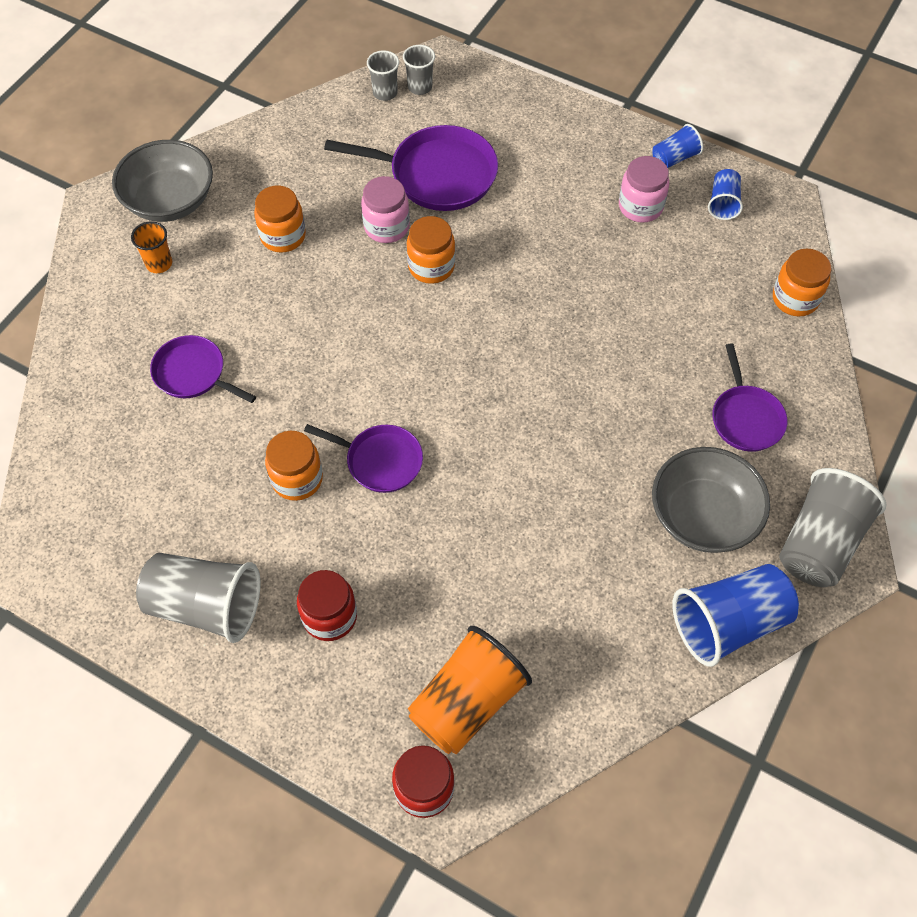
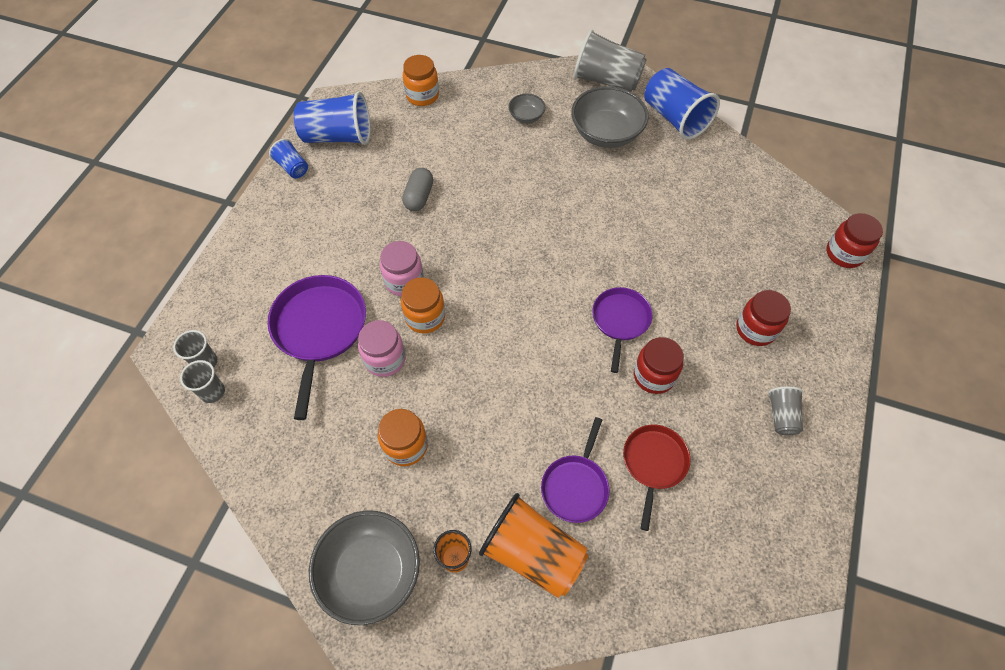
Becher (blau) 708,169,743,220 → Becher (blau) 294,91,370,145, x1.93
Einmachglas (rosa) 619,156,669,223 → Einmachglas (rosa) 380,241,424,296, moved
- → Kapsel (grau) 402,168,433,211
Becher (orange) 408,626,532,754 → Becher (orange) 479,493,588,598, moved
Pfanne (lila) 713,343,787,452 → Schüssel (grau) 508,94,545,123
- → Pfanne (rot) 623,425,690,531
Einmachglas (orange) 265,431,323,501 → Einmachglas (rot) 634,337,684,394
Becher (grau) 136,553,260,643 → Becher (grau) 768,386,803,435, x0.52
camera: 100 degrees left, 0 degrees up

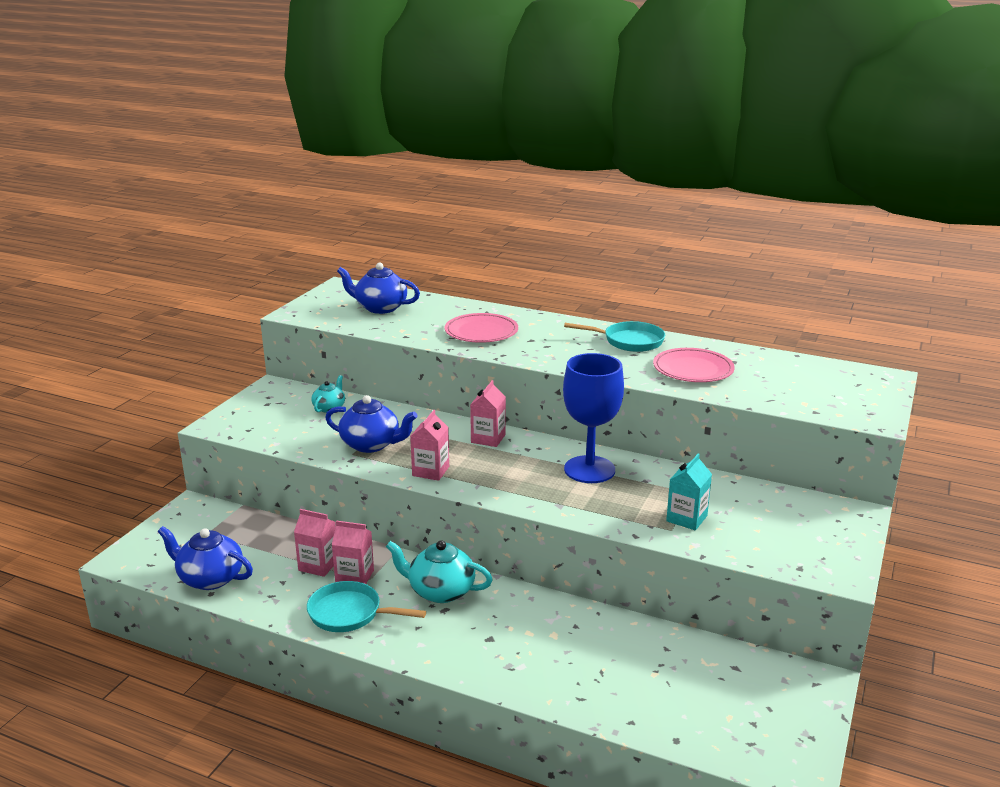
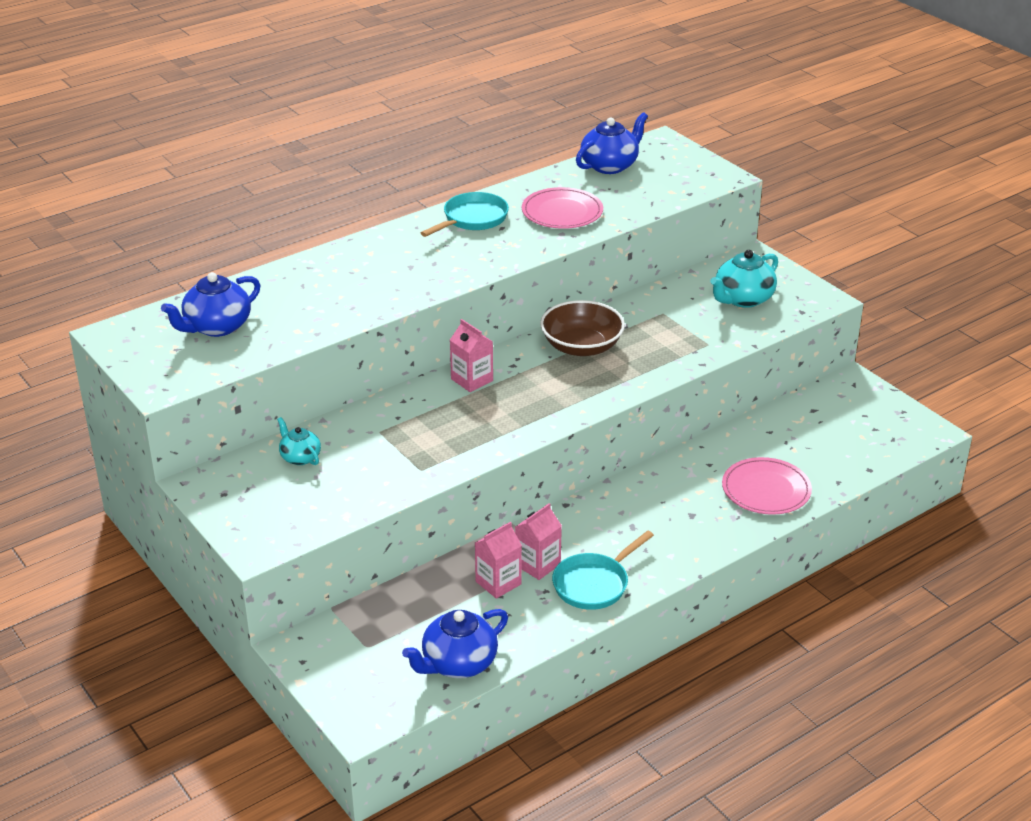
Kelch (blau) 563,353,624,483 → Schüssel (braun) 540,300,625,356
Teekanne (blau) 325,395,417,453 → Teekanne (blau) 576,112,648,174, moved
Teekanne (türkis) 386,540,493,603 → Teekanne (türkis) 710,250,778,308, moved
Teller (rosa) 444,313,518,343 → Teller (rosa) 722,457,812,515, moved
Getränkekarton (rosa) 410,410,449,481 → -
Getränkekarton (türkis) 666,453,712,530 → -
camera: 60 degrees left, 10 degrees up

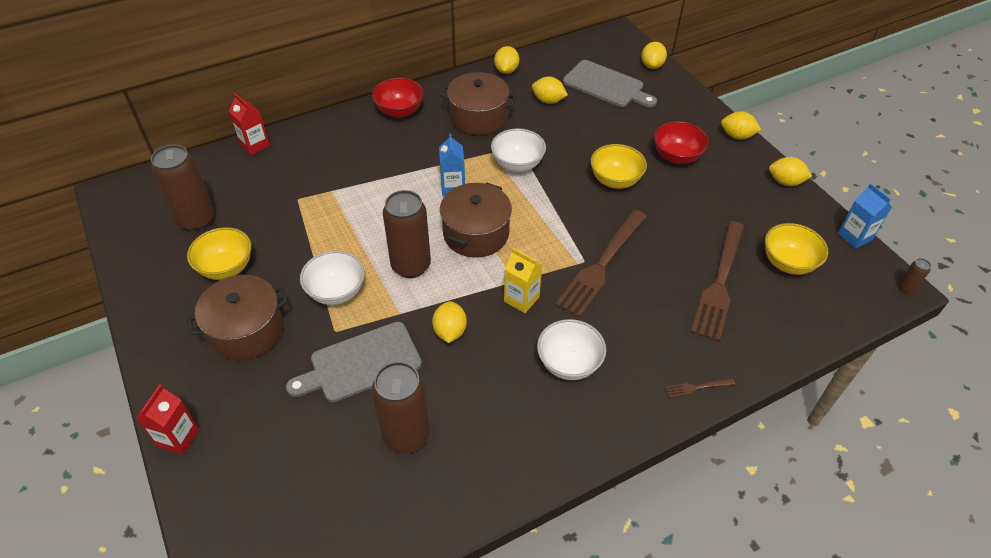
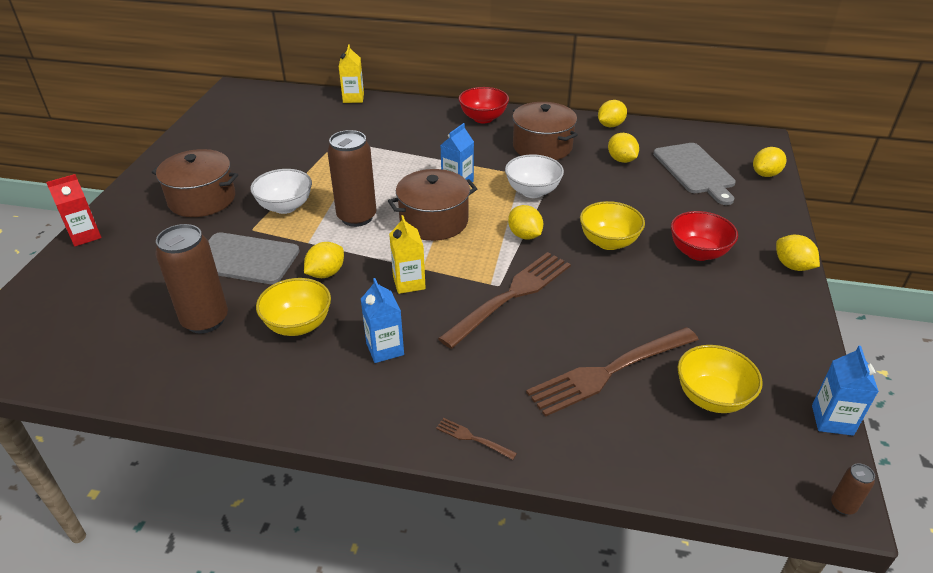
Schüssel (gelb) 187,227,251,280 → Schüssel (gelb) 256,278,331,336, moved
Getränkekarton (rot) 229,93,270,155 → Getränkekarton (gelb) 338,44,364,103
Schüssel (weiß) 537,319,606,380 → Getränkekarton (blau) 361,278,404,363
Gabel (braun) 555,210,647,318 → Gabel (braun) 438,252,571,349, 150 degrees clockwise
Zitrone (gelb) 769,157,812,186 → Zitrone (gelb) 508,205,543,240, moved
Dose (braun) 151,145,214,231 → -
camera: 40 degrees right, 10 degrees down

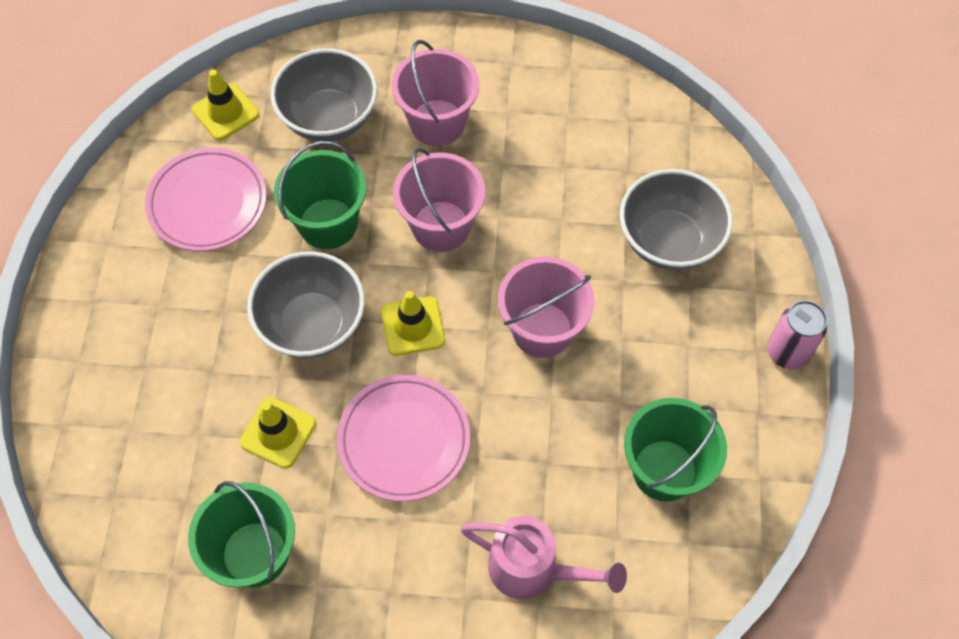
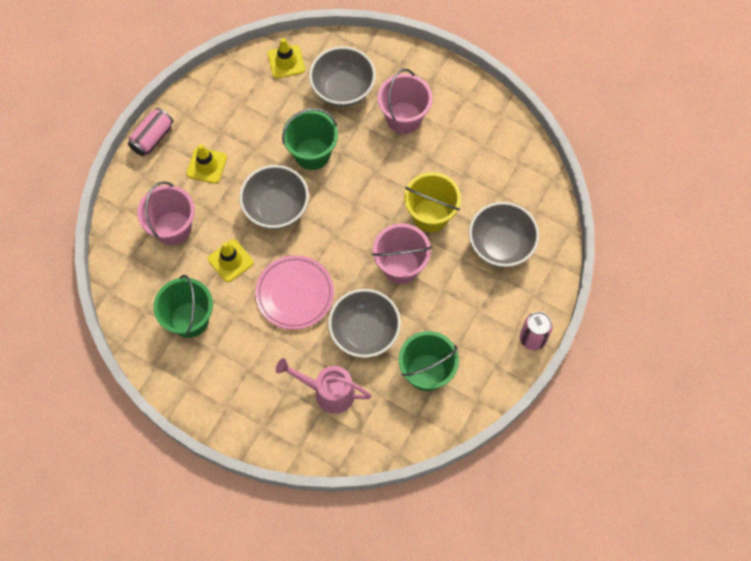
- → Dose (rosa) 128,108,173,156
Eimer (rosa) 393,148,485,252 → Eimer (rosa) 137,181,195,245, moved
Leitkegel (gelb) 381,291,445,356 → Leitkegel (gelb) 186,144,227,184, moved
Gießkanne (rosa) 460,516,627,599 → Gießkanne (rosa) 276,358,372,414, 150 degrees clockwise
- → Schüssel (grau) 328,289,401,358
- → Eimer (gelb) 404,172,461,232
Teller (rosa) 145,148,267,251 → -
camera: 25 degrees right, 5 degrees up

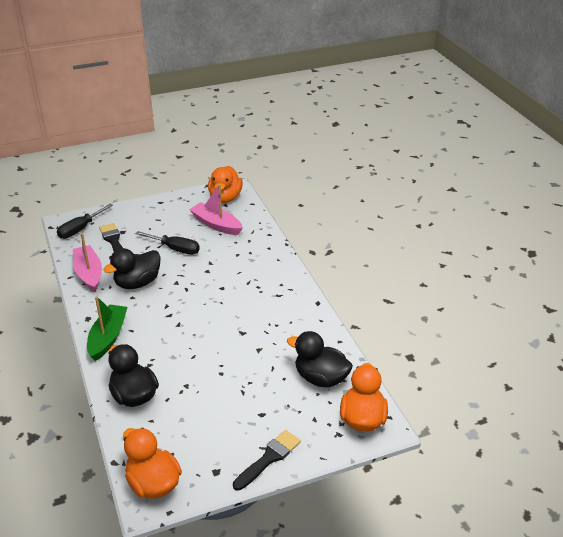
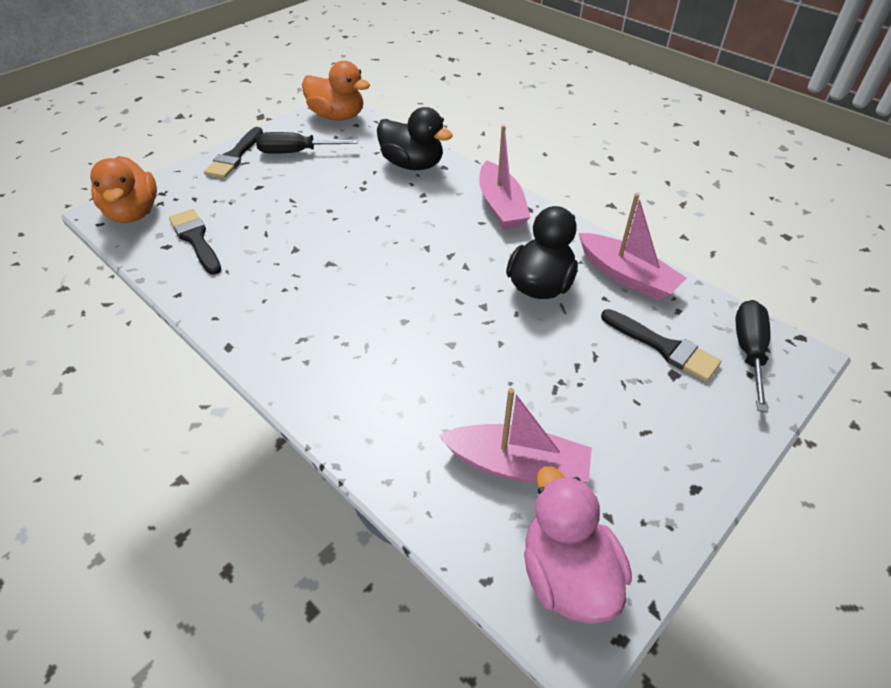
Ente (schwarz) 287,331,353,388 → Pinsel (schwarz) 169,209,221,275
Schraubenzieher (schwarz) 135,231,200,255 → Schraubenzieher (schwarz) 256,132,358,154, moved
Boot (grün) 87,296,128,361 → Boot (rosa) 479,125,531,230
Ente (orange) 208,166,243,203 → Ente (rosa) 524,466,632,624
camera: 155 degrees right, 10 degrees up

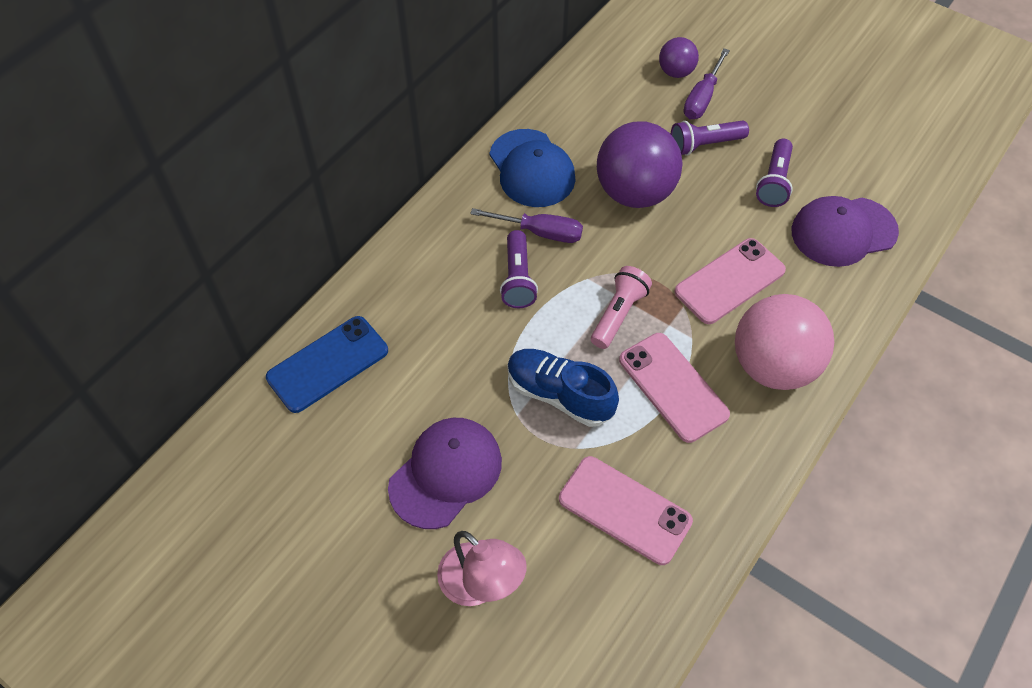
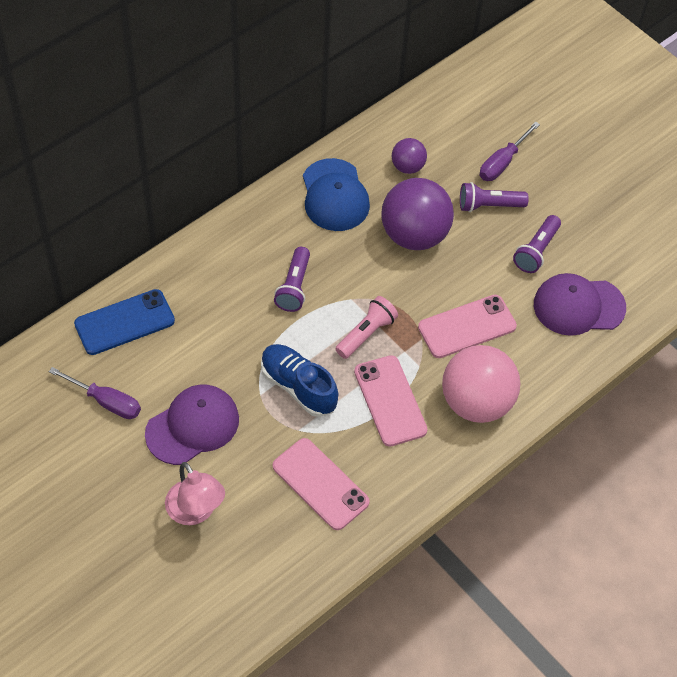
Schraubenzieher (lila) 470,208,583,243 → Schraubenzieher (lila) 49,367,141,419, moved
Ball (lila) 659,37,699,78 → Ball (lila) 392,138,427,174, moved
camera: 10 degrees right, 0 degrees up

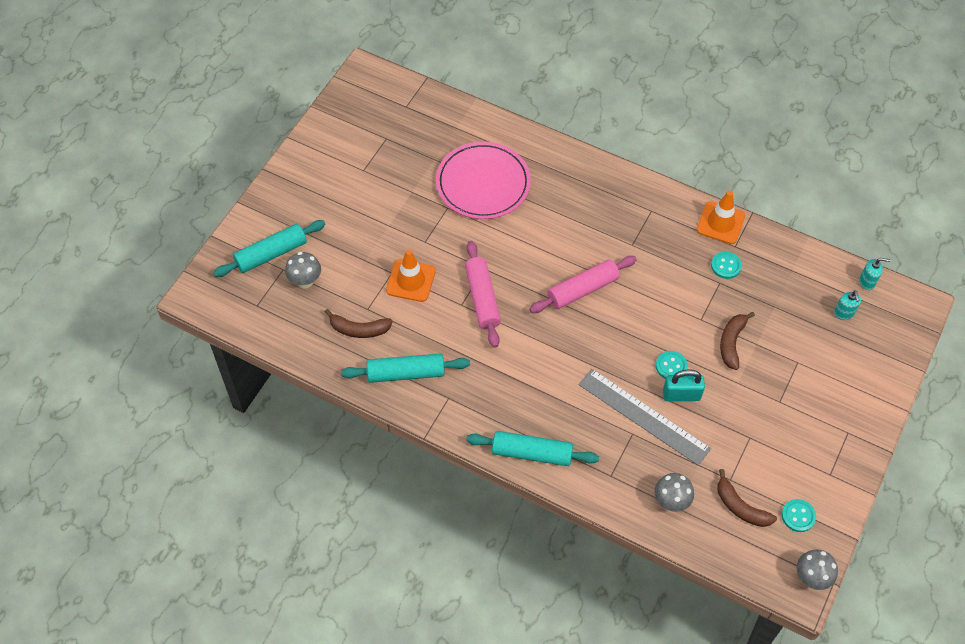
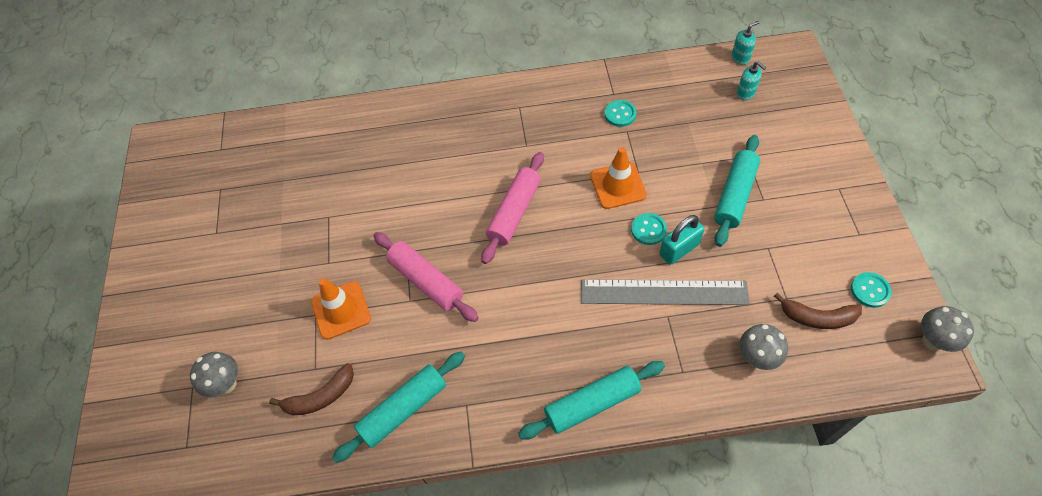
Leitkegel (orange) 697,191,745,244 → Leitkegel (orange) 590,147,647,209, moved
Nudelholz (türkis) 213,220,326,277 → Nudelholz (türkis) 714,135,760,247, moved
Teller (rosa) 436,142,531,219 → -
Banane (braun) 720,312,755,370 → -
camera: 30 degrees left, 0 degrees up

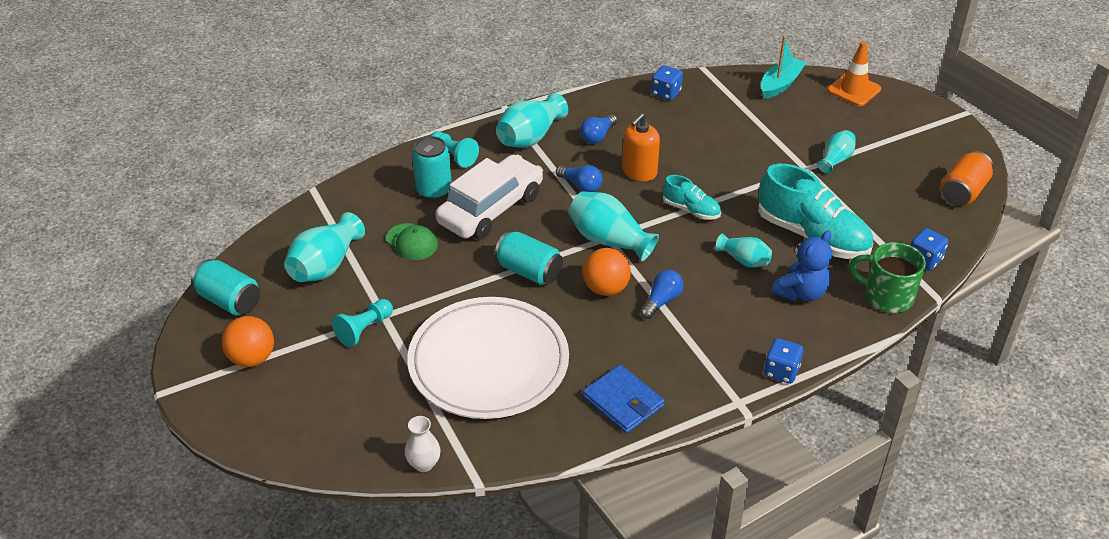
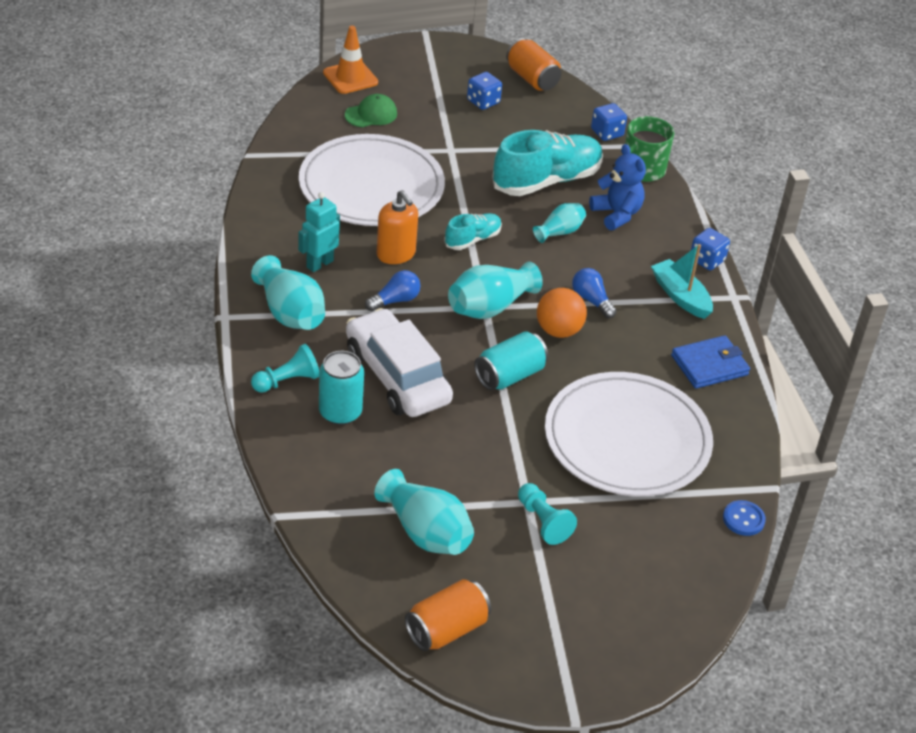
Glühbirne (blau) 580,114,617,144 → Roboter (türkis) 298,192,340,272
- → Teller (weiß) 299,134,445,226
Kappe (grün) 386,223,438,260 → Kappe (grün) 345,94,397,127, moved
Dose (türkis) 191,259,260,315 → Dose (orange) 405,579,491,651
Spielwürfel (blau) 651,65,683,101 → Spielwürfel (blau) 467,72,502,110, moved
Boot (türkis) 761,35,806,99 → Boot (türkis) 651,244,713,319, moved
Vase (weiß) 405,416,441,472 → Knopf (blau) 723,500,766,536
Ball (orange) 222,316,274,367 → -
Vase (türkis) 817,130,856,174 → -
camera: 75 degrees left, 0 degrees up

